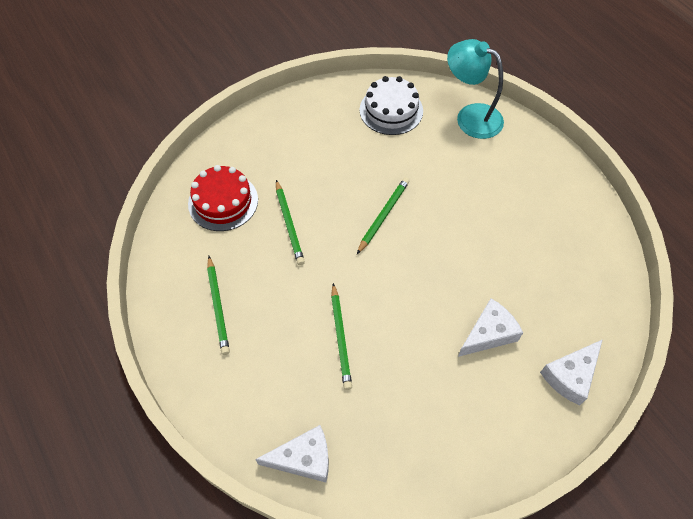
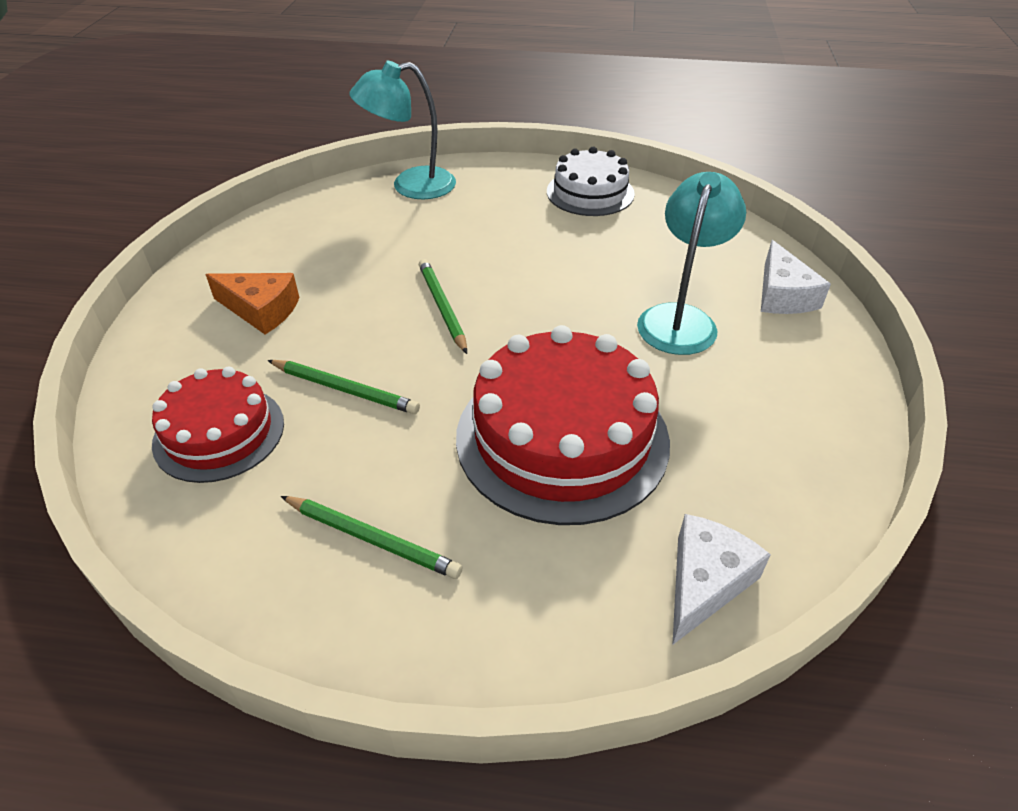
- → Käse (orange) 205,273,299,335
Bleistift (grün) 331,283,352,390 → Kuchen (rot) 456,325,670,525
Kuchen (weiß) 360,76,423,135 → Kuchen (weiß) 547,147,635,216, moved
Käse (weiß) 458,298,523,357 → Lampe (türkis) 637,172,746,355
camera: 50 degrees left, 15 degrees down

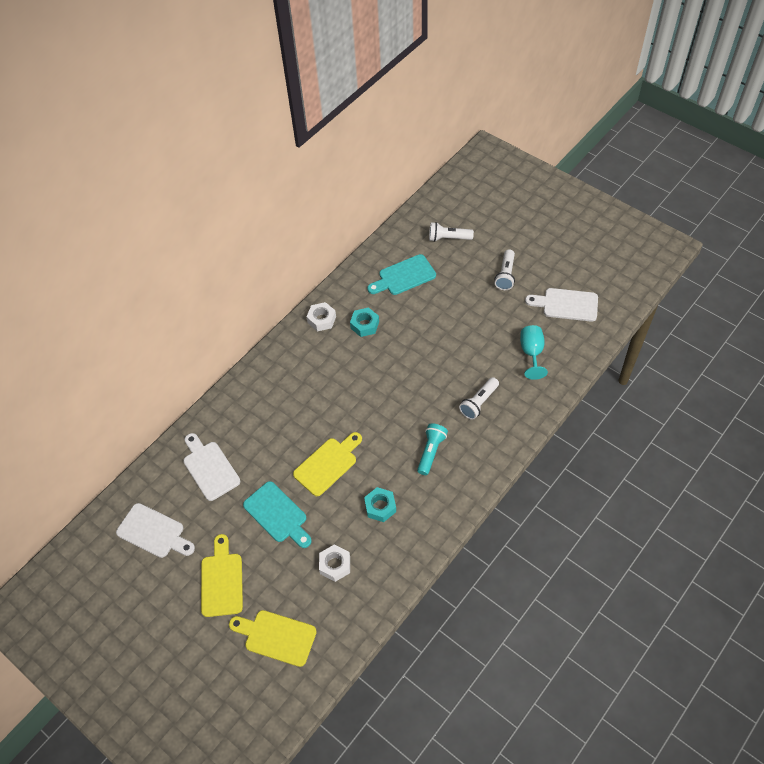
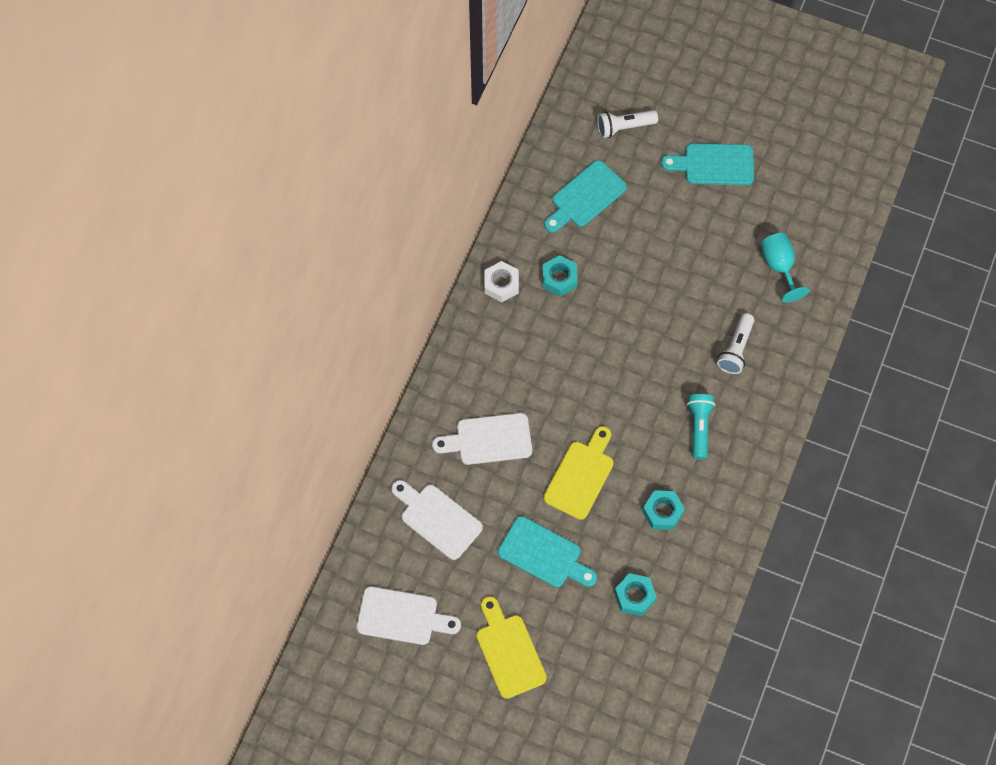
Schneidebrett (weiß) 525,288,598,322 → Schneidebrett (weiß) 432,413,532,465, moved
Sechskantmutter (weiß) 319,544,350,582 → Sechskantmutter (türkis) 614,573,657,616
Taschenlampe (weiß) 495,249,515,290 → Schneidebrett (türkis) 661,143,754,185
Schneidebrett (gelb) 229,610,317,667 → -
camera: 20 degrees left, 10 degrees up

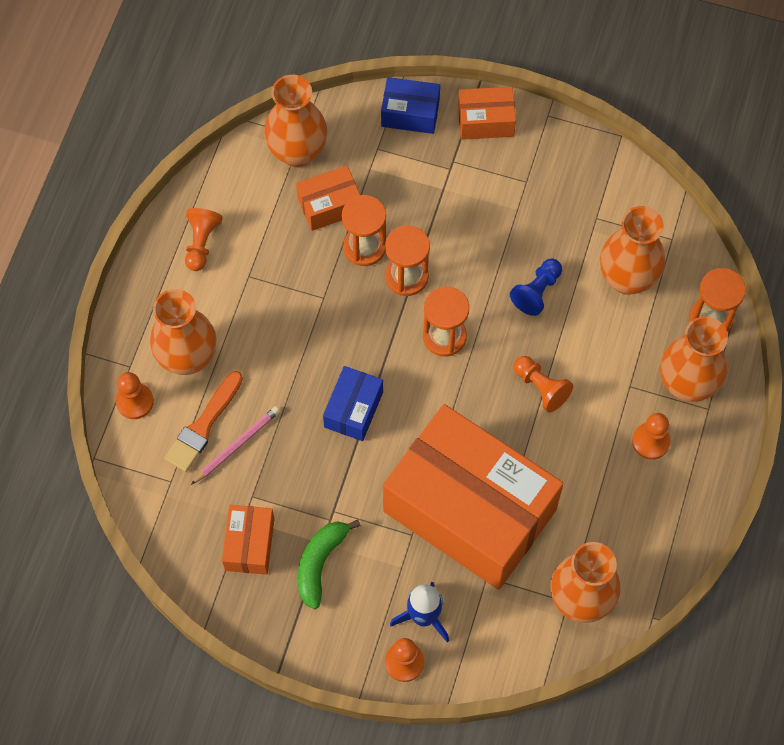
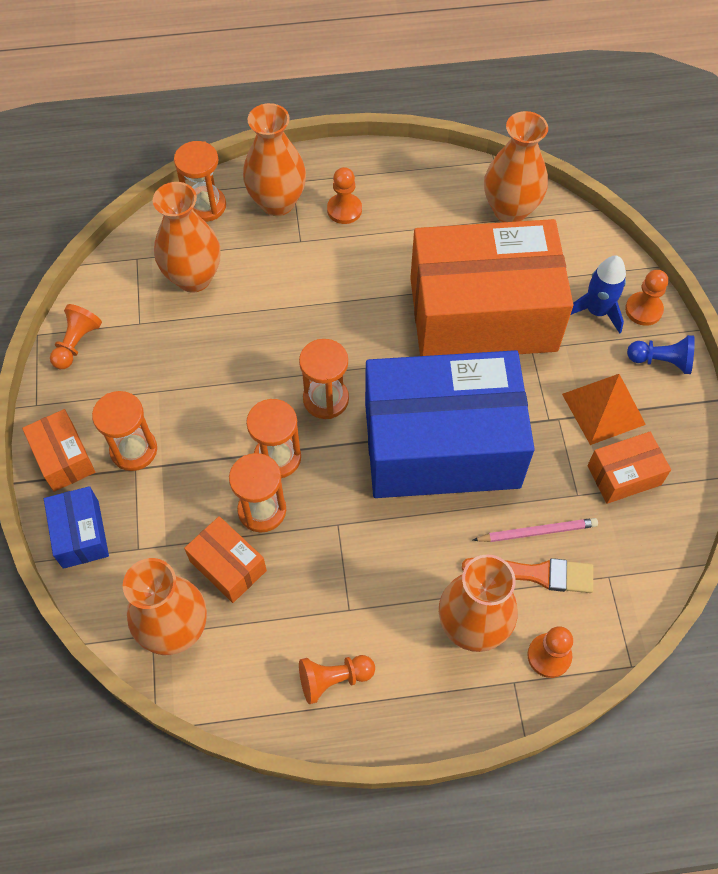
Bauer (orange) 513,356,573,412 → Bauer (orange) 50,304,102,369, moved
- → Sanduhr (orange) 92,391,157,471
Schachtel (blau) 323,366,383,441 → Schachtel (blau) 365,350,534,498, x2.42
Schachtel (orange) 383,404,564,590 → Schachtel (orange) 410,219,573,356, 75 degrees clockwise
Bleistift (rosa) 191,406,280,485 → Bleistift (rosa) 473,518,598,542, 150 degrees clockwise
Banane (grün) 298,520,361,610 → Pyramide (orange) 562,374,646,445
Bauer (blau) 510,258,562,316 → Bauer (blau) 627,335,695,374, moved
camera: 115 degrees left, 5 degrees down

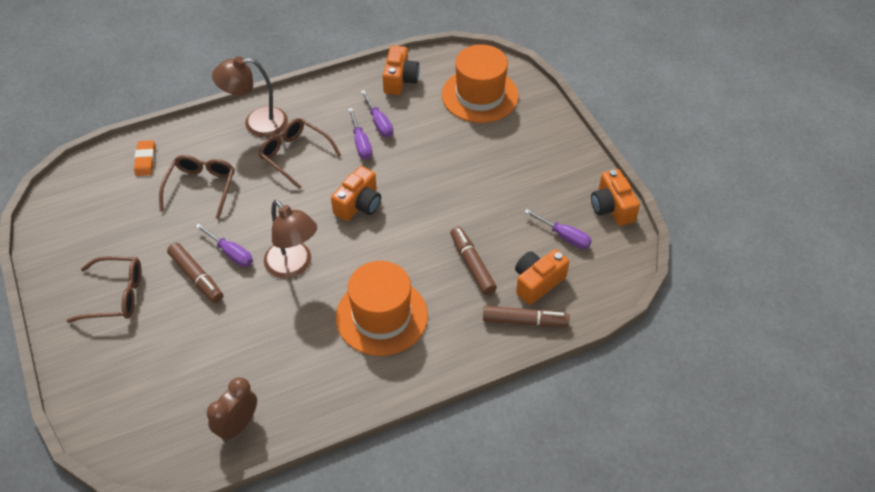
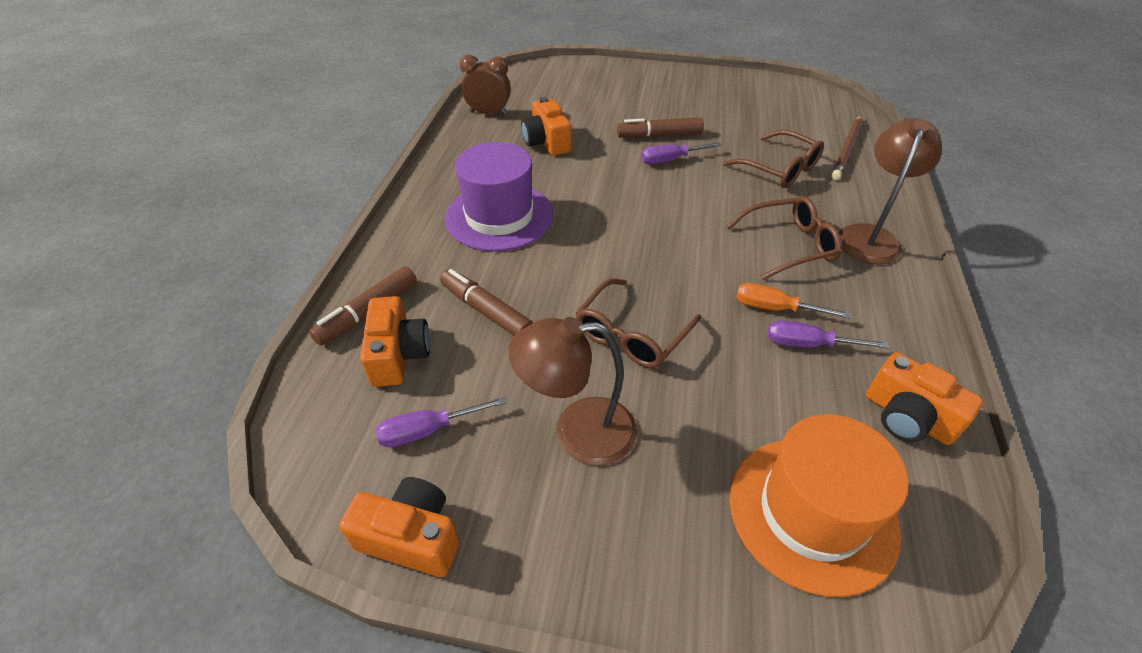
Filzstift (braun) 450,227,497,295 → Filzstift (braun) 440,269,533,336, 150 degrees counterclockwise
Hut (orange) 336,261,428,356 → Hut (lila) 445,142,553,252
Wecker (braun) 207,377,257,442 → Wecker (braun) 460,55,511,115, 60 degrees counterclockwise
Lampe (braun) 264,200,317,279 → Lampe (braun) 508,317,637,465, moved
Kamera (orange) 331,166,381,221 → Kamera (orange) 521,97,571,156, moved
Brille (braun) 67,256,141,323 → Brille (braun) 576,278,701,368, moved
Schraubenzieher (lila) 348,108,372,160 → Schraubenzieher (orange) 736,283,851,319
Radiergummi (orange) 134,140,155,176 → Bleistift (braun) 831,115,863,180
camera: 125 degrees right, 5 degrees down

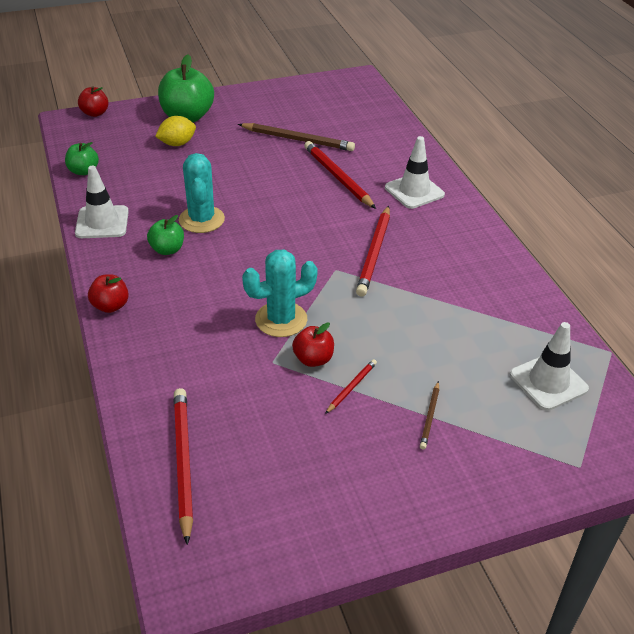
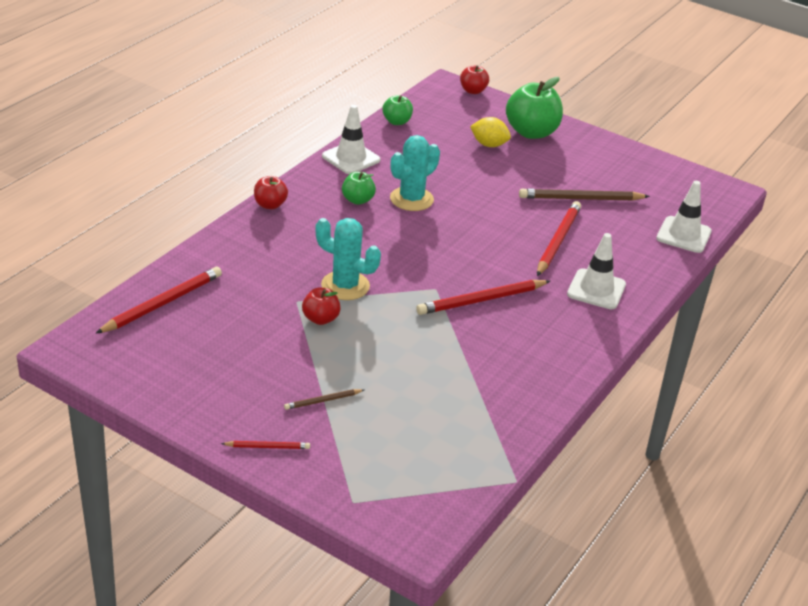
Bleistift (rot) 325,359,377,414 → Bleistift (rot) 221,441,310,449, moved
Bleistift (braun) 238,123,355,151 → Bleistift (braun) 519,188,650,201, 105 degrees clockwise
Leitkegel (weiß) 510,322,589,411 → Leitkegel (weiß) 656,181,712,253, moved
camera: 50 degrees right, 5 degrees down

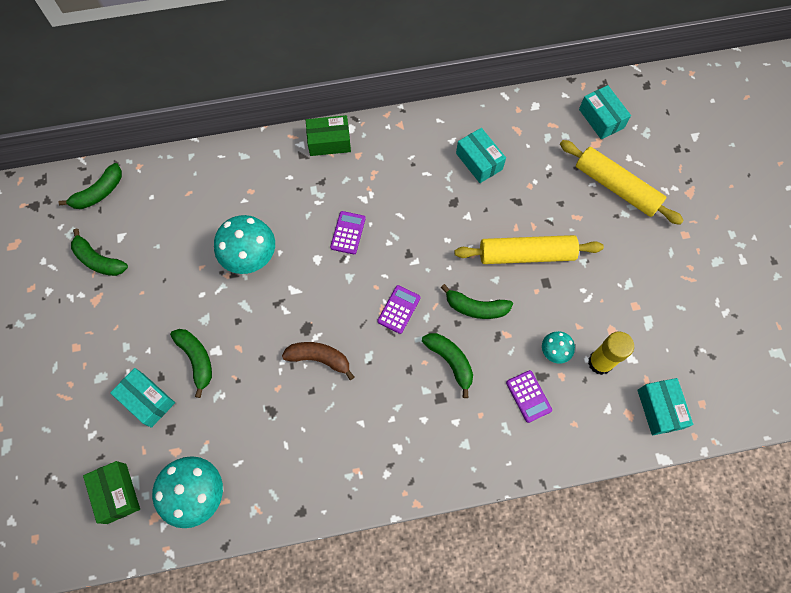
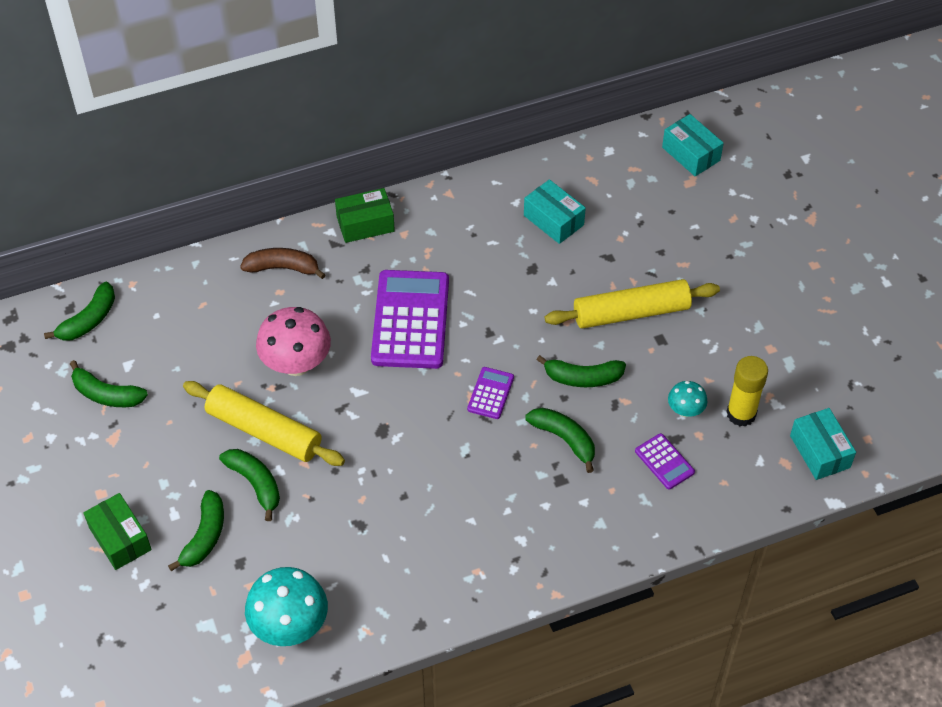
Schachtel (grün) 83,461,140,524 → Schachtel (grün) 83,493,152,570, moved
Schachtel (türkis) 110,368,175,428 → Banane (grün) 168,490,224,571
Nudelholz (gelb) 560,140,684,225 → Nudelholz (gelb) 183,381,345,466, moved
Banane (braun) 282,342,354,380 → Banane (braun) 240,248,326,279, moved
Pilz (türkis) 214,215,275,274 → Pilz (rosa) 256,307,331,376
Taschenrechner (lila) 330,211,366,254 → Taschenrechner (lila) 371,270,449,369, x2.16
camera: 10 degrees left, 15 degrees down

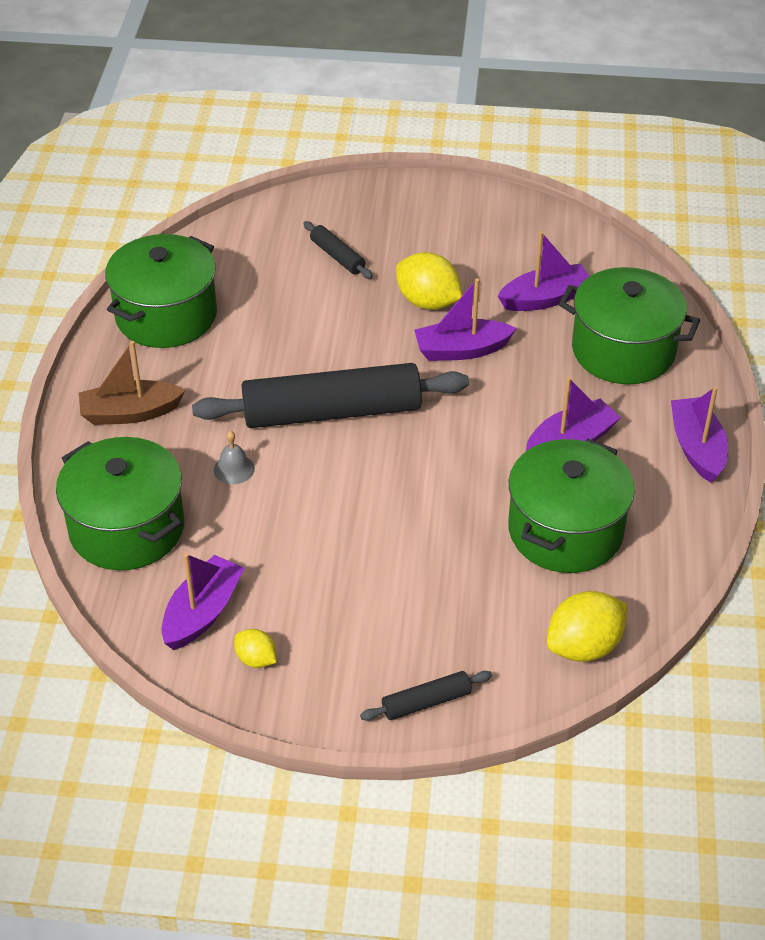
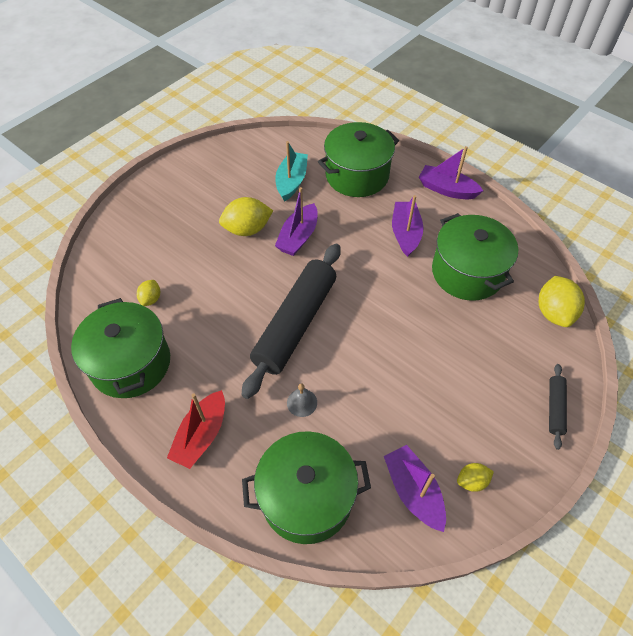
- → Zitrone (gelb) 137,280,160,306
Boot (braun) 79,341,186,425 → Boot (rot) 167,390,225,469
Boot (lila) 498,231,590,311 → Boot (türkis) 275,141,308,202
Nudelholz (schwarz) 303,221,373,279 → -
camera: 55 degrees left, 10 degrees up

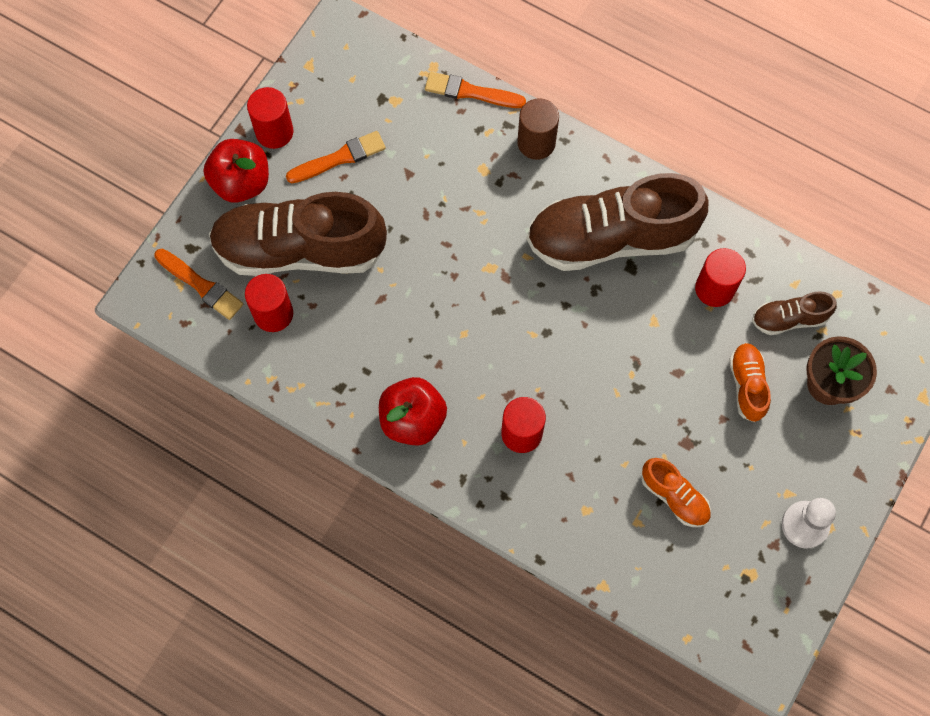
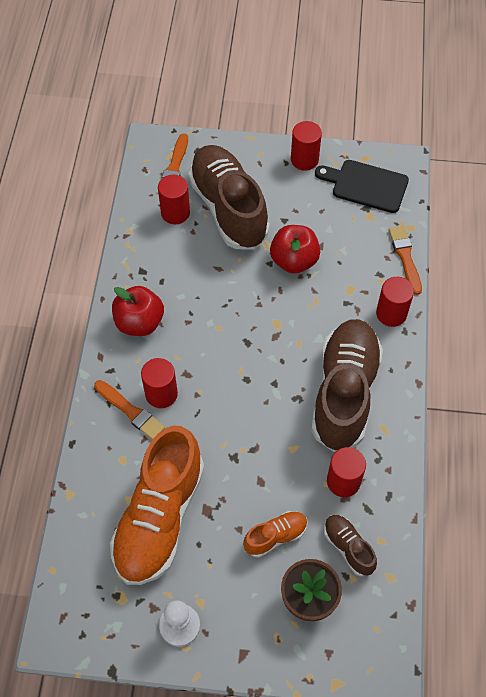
Pinsel (orange) 286,131,386,183 → Pinsel (orange) 94,380,165,440, moved
Schuh (orange) 641,458,711,527 → Schuh (orange) 110,425,204,585, x2.21
Apfel (rot) 203,139,269,203 → Apfel (rot) 270,225,320,274, moved
Schuh (braun) 526,173,708,271 → Schuh (braun) 311,319,383,452, 45 degrees clockwise
- → Schneidebrett (schwarz) 315,160,409,213
Vollzylinder (braun) 517,98,559,160 → Vollzylinder (rot) 376,277,414,327
camera: 65 degrees right, 10 degrees down

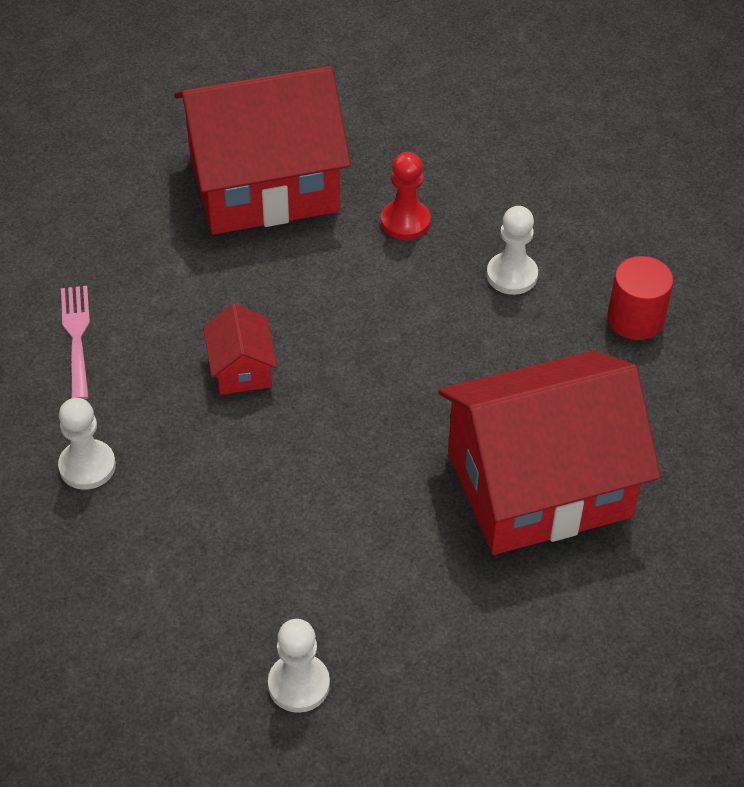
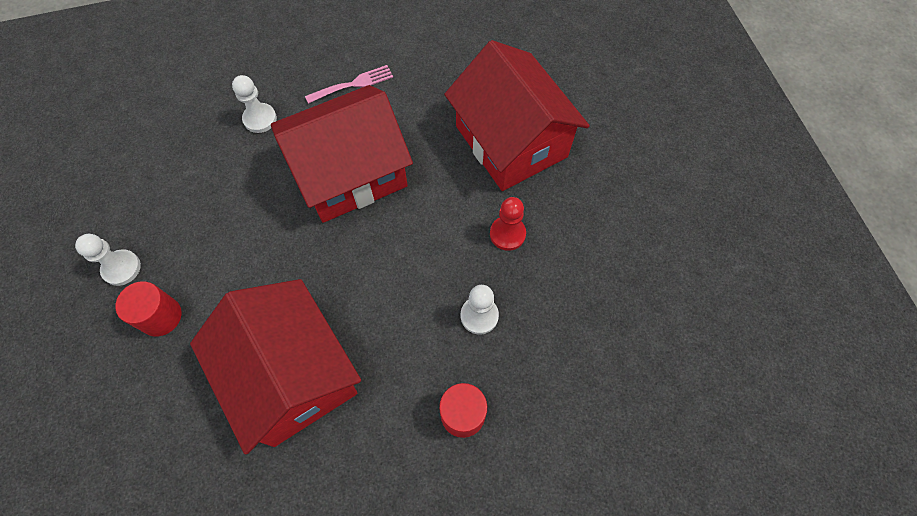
- → Vollzylinder (rot) 115,282,182,336
Haus (rot) 203,303,277,395 → Haus (rot) 271,85,413,223, x2.39
camera: 75 degrees right, 15 degrees up

